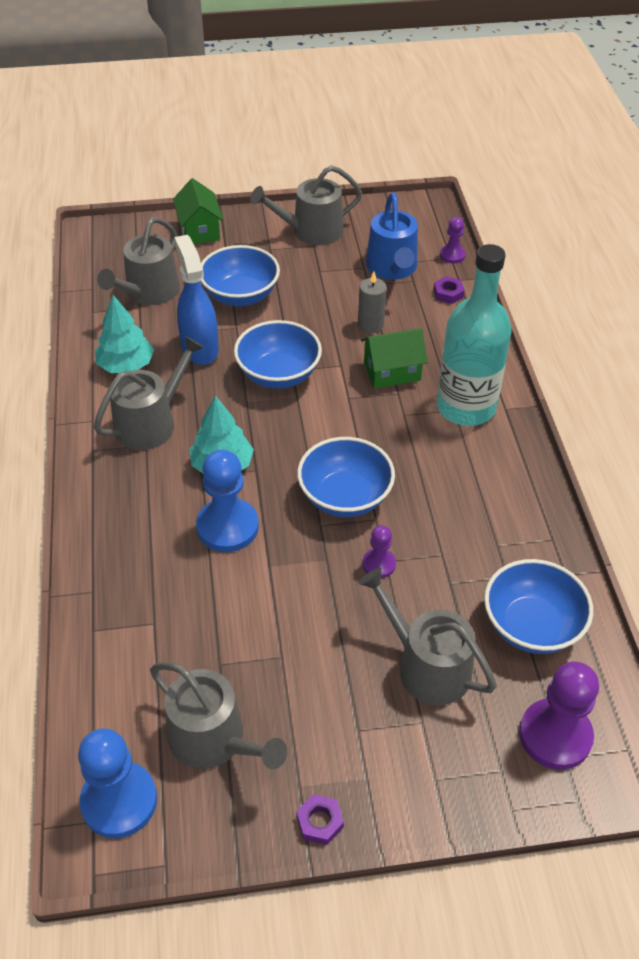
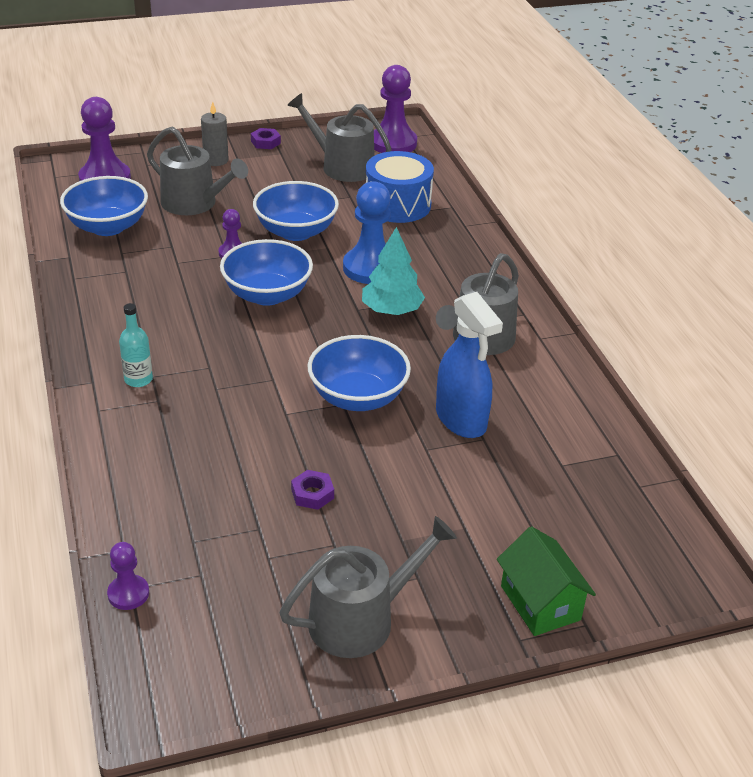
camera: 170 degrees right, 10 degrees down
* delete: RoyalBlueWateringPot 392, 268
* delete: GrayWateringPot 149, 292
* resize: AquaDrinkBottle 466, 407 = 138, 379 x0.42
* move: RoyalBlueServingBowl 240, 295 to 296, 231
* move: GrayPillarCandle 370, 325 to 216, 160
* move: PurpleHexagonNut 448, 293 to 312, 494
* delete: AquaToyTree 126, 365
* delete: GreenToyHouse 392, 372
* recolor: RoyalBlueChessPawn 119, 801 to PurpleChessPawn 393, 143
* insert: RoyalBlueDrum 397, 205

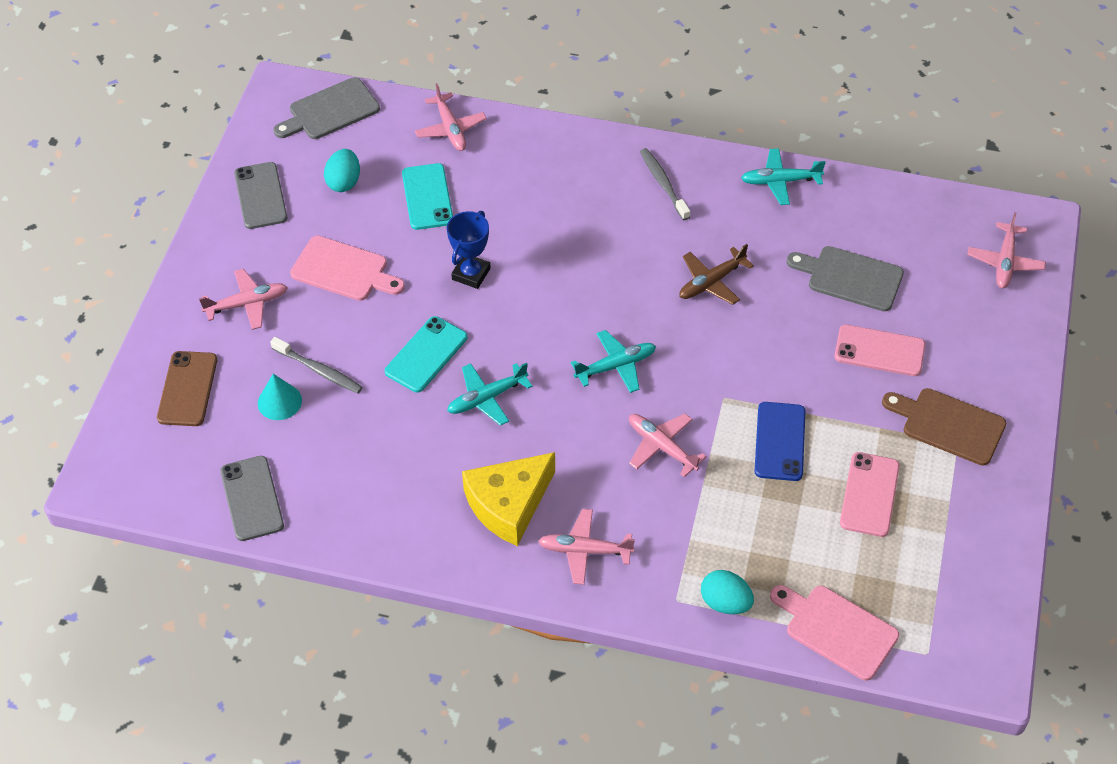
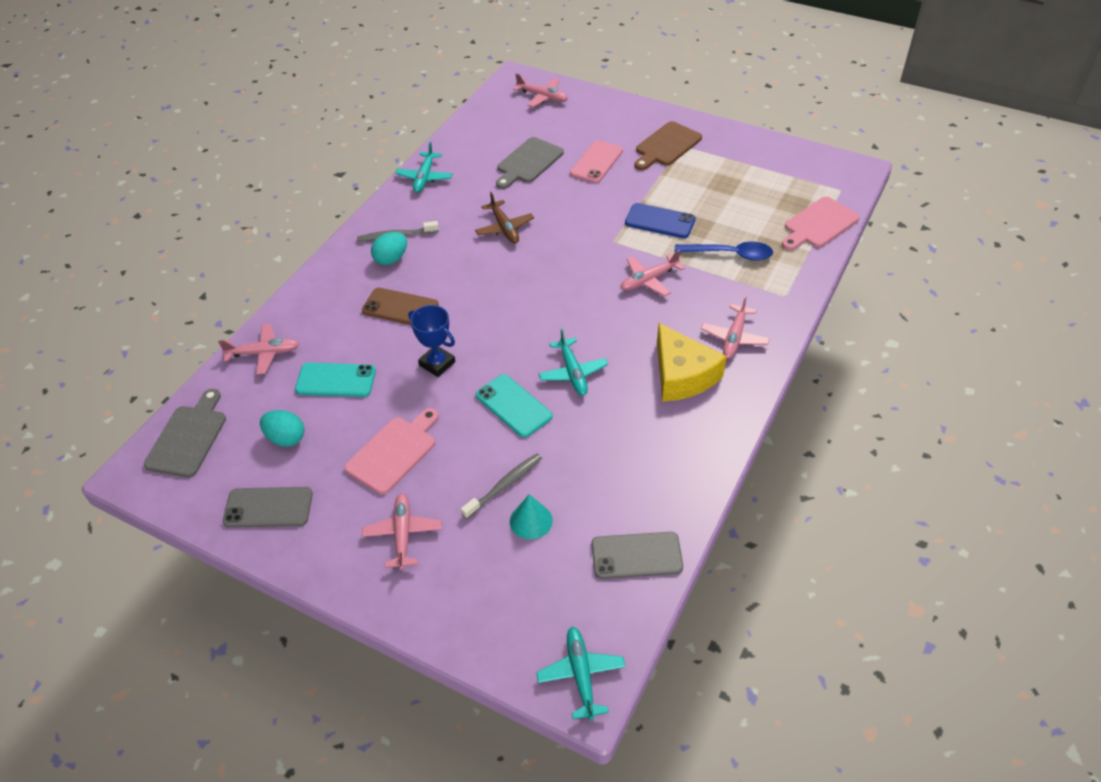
camera: 75 degrees left, 5 degrees down
* rotate: GrayChoppingBoard 330, 111 = 188, 437 150 degrees counterclockwise
* move: AquaToyPlane 615, 366 to 581, 675
* move: BrownPhone 187, 389 to 400, 308
* delete: RosyPhone 869, 494
* move: AquaEggShape 725, 603 to 391, 259
* insert: RoyalBlueTeaspoon 730, 254

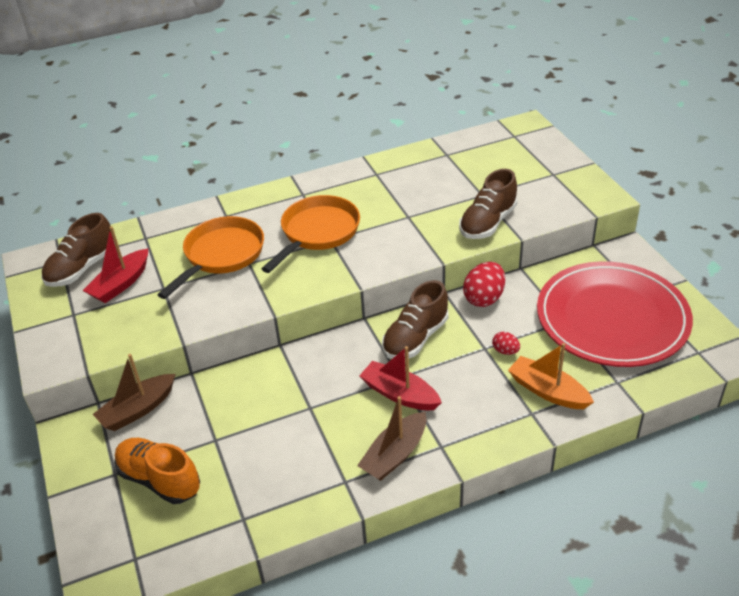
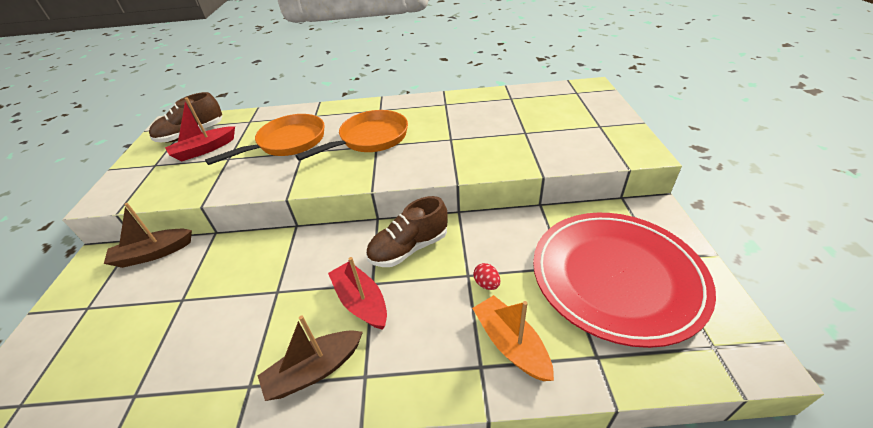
camera: 20 degrees right, 0 degrees up
* delete: BrownSneaker 487, 223
* delete: RedEggShape 484, 298
* delete: OrangeColouredSneaker 159, 479

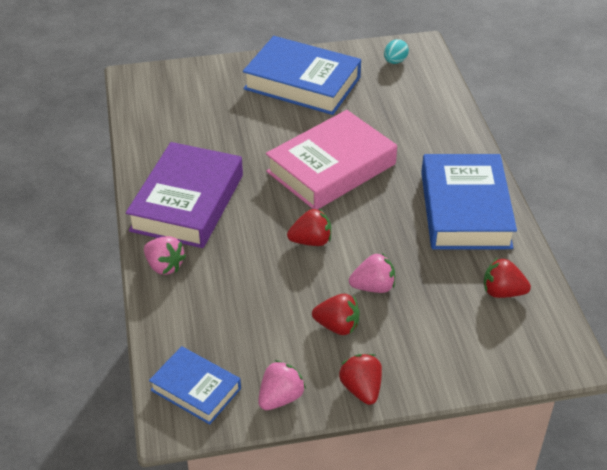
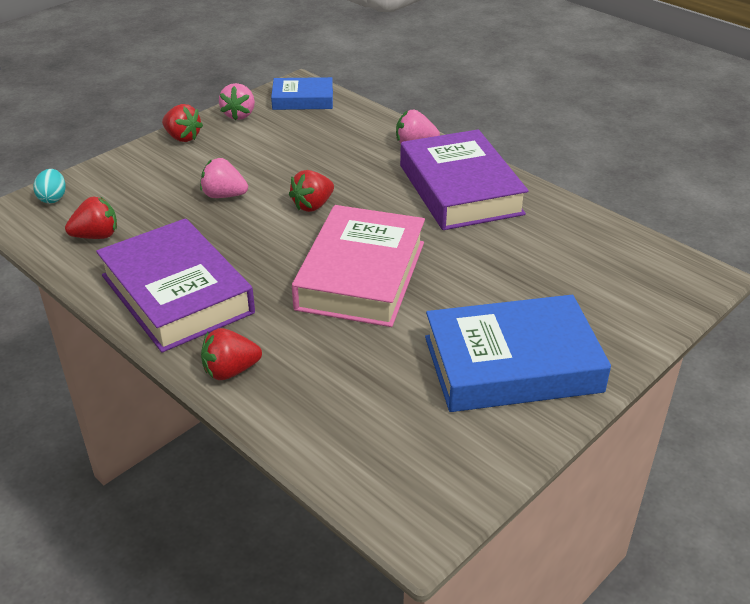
camera: 145 degrees right, 5 degrees down
* move: AquaEggShape 395, 61 to 53, 198
* recolor: RoyalBlueBook 465, 209 to PurpleBook 177, 294
* rotate: RosyStrawberry 373, 287 = 224, 195 60 degrees clockwise
* move: RedStrawberry 337, 326 to 230, 371

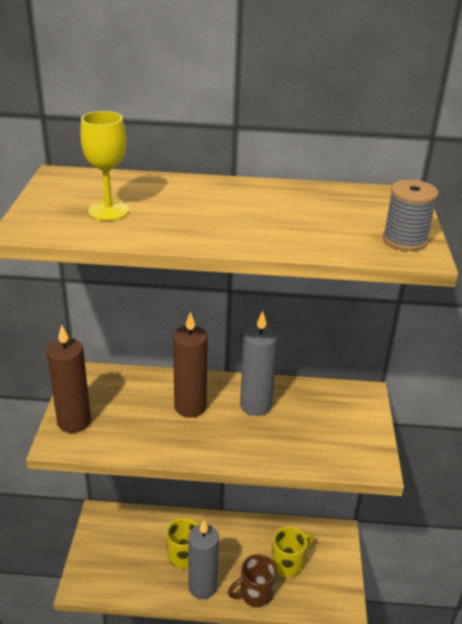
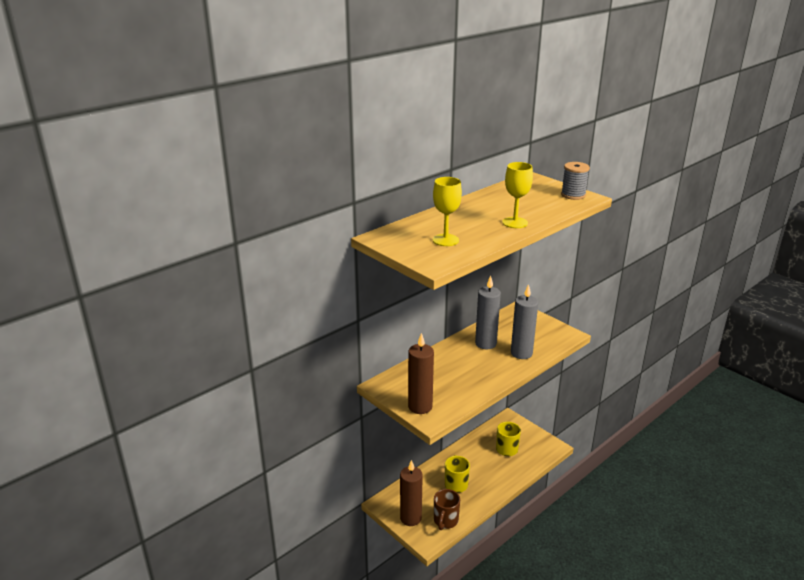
camera: 45 degrees left, 5 degrees down
* move: BrownPillarCandle 190, 407 to 410, 518
* move: GrayPillarCandle 202, 587 to 521, 353
* move: BrownTeaMug 255, 594 to 445, 521
* insert: BrightYellowChalice 515, 223

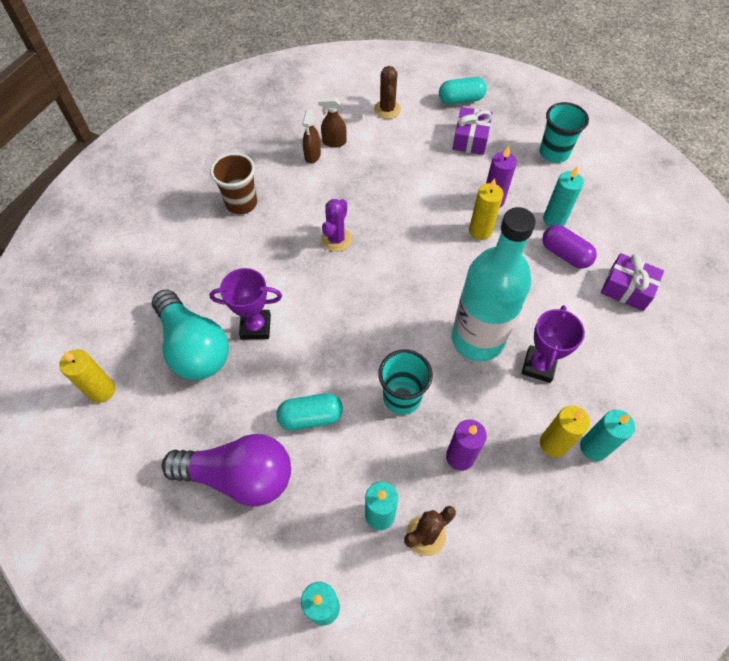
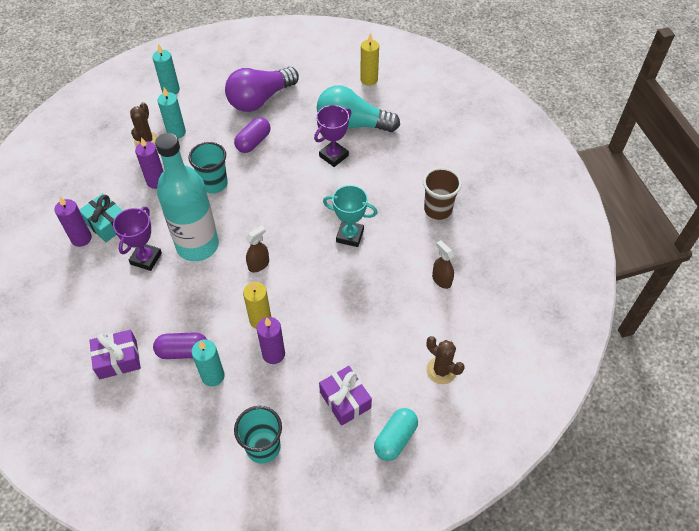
camera: 135 degrees right, 5 degrees down
* move: BrownSprayCleaner 334, 142 to 259, 265
* replace: PurplePricklyPlant 336, 239 to AquaPrizeCup 350, 236
* rotate: PurplePrizeCup 538, 366 = 146, 258 45 degrees clockwise
* recolor: AquaCapsule 310, 417 to PurpleCapsule 253, 142
* replace: BrightYellowPillarCandle 553, 444 to AquaWrappedGift 107, 223
* recolor: AquaPillarCandle 593, 447 to PurplePillarCandle 81, 238

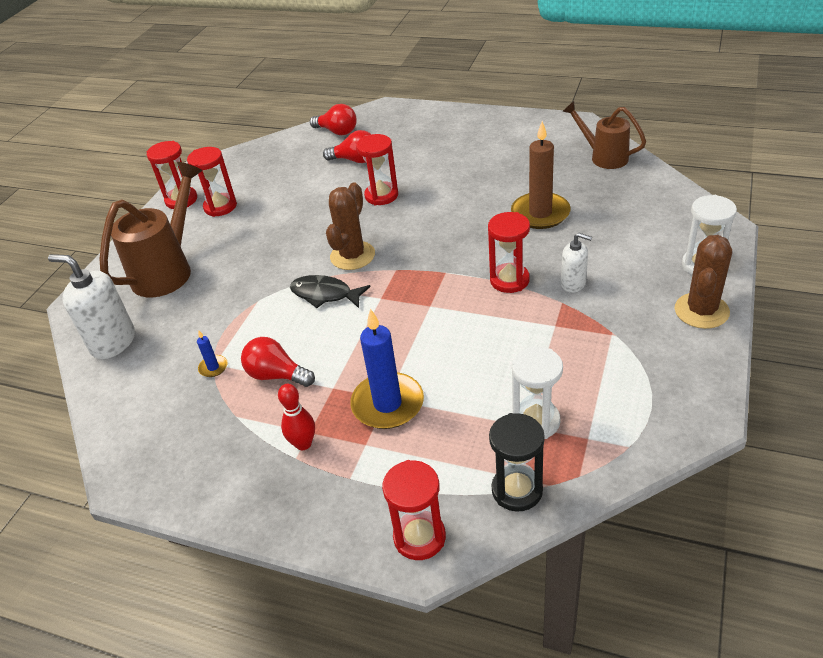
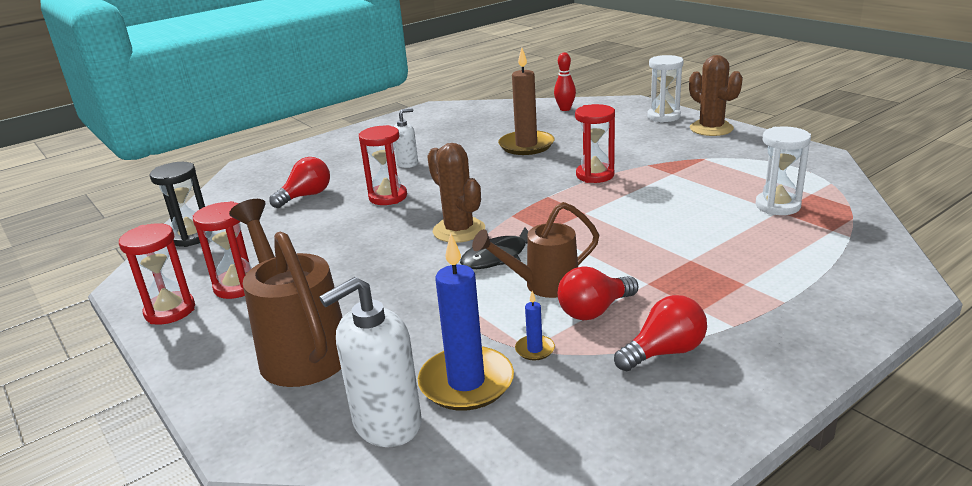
camera: 60 degrees left, 15 degrees down
* move: BrownWateringPot 603, 157 to 542, 285
* move: RedLightBulb 337, 131 to 664, 352
* move: SnowWhiteSoapPump 573, 284 to 407, 163
* move: RoyalBluePillarCandle 387, 404 to 466, 382
* move: RedBowlingPin 303, 444 to 565, 109
* move: JetBlackSandTimer 517, 490 to 191, 237
* delete: RedSandTimer 419, 537

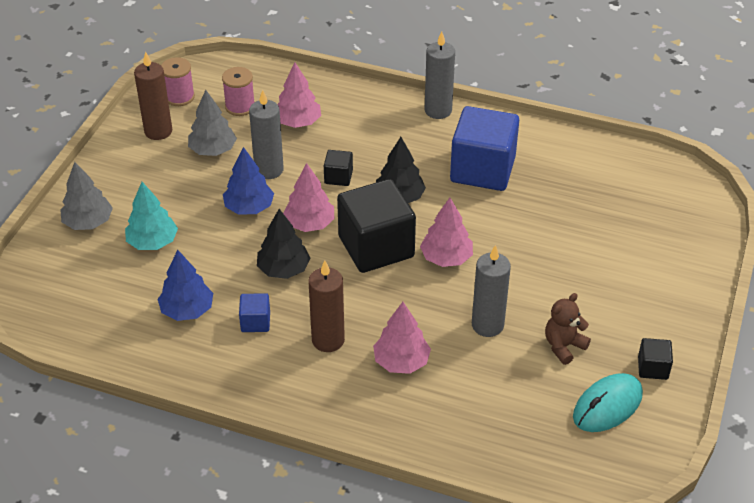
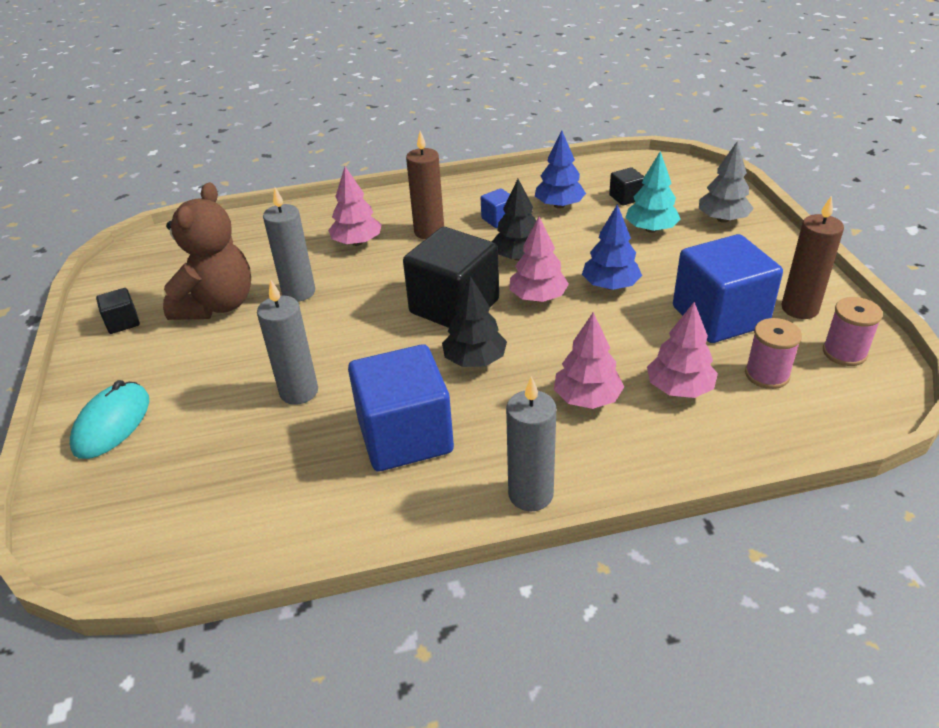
camera: 150 degrees right, 5 degrees down
* replace: GrayToyTree 213, 150 to RoyalBlueSolidCube 719, 317
* move: GrayPillarCandle 269, 170 to 299, 392
* move: JetBlackSolidCube 338, 177 to 626, 197
* move: RosyToyTree 446, 258 to 587, 398
* resize: BrownTeddy 563, 346 = 217, 305 x1.89
* move: AquaComputerMouse 607, 405 to 112, 424

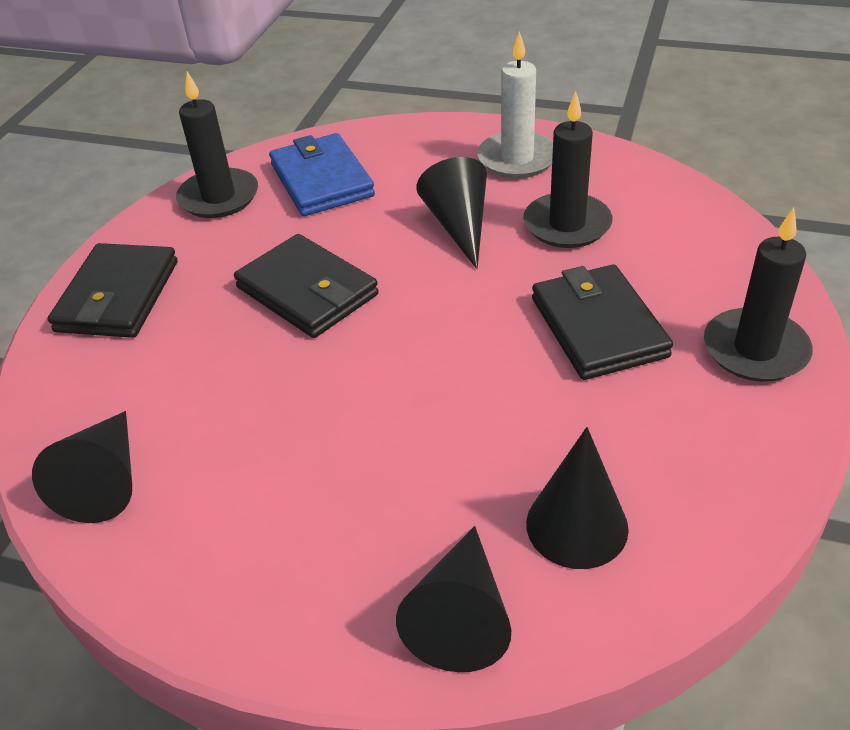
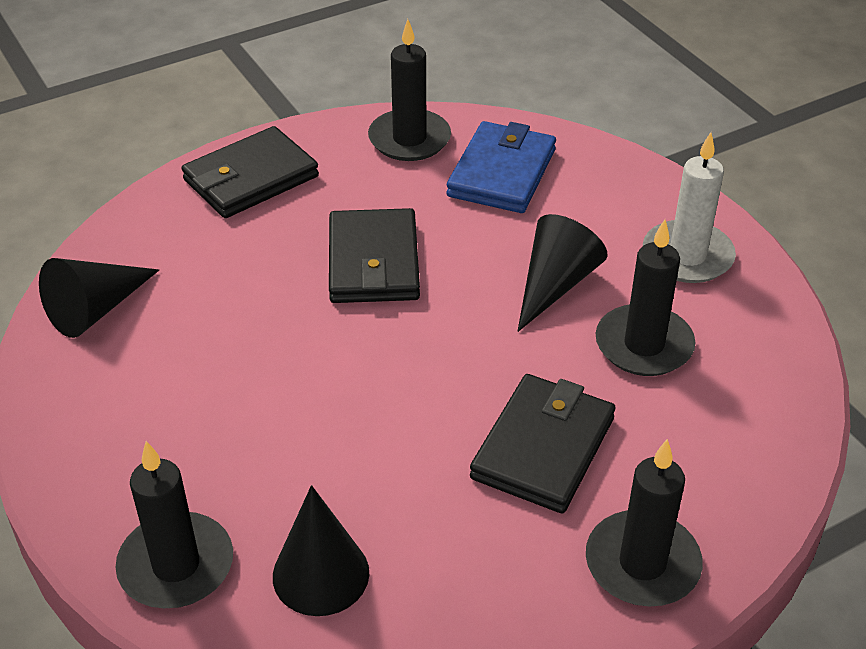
camera: 40 degrees right, 0 degrees up
* replace: JetBlackConeShape 460, 615 to JetBlackPillarCandle 176, 565

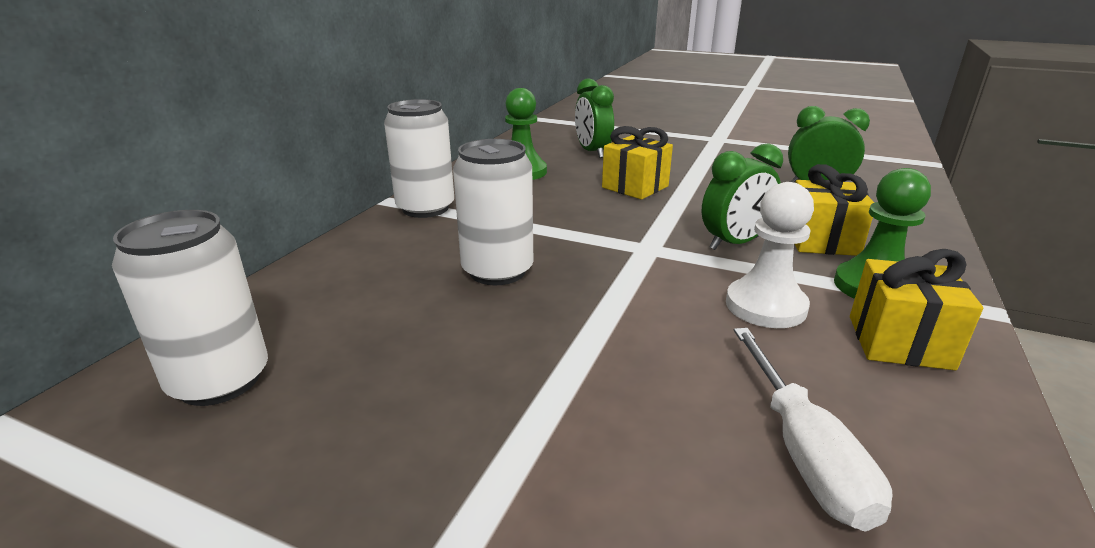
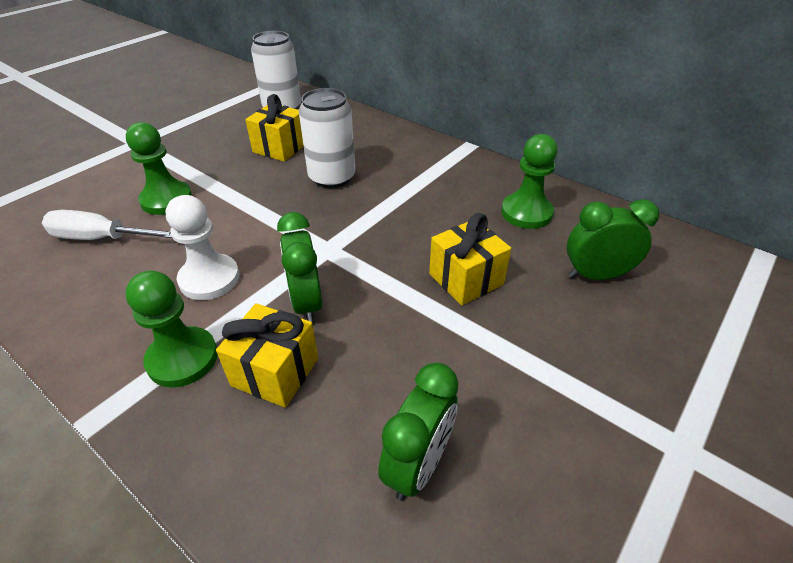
camera: 105 degrees right, 15 degrees up
* delete: SnowWhiteTin 425, 208
* move: BrightYellowWrappedGift 899, 342 to 280, 148
* insert: GreenChessPawn 166, 200

